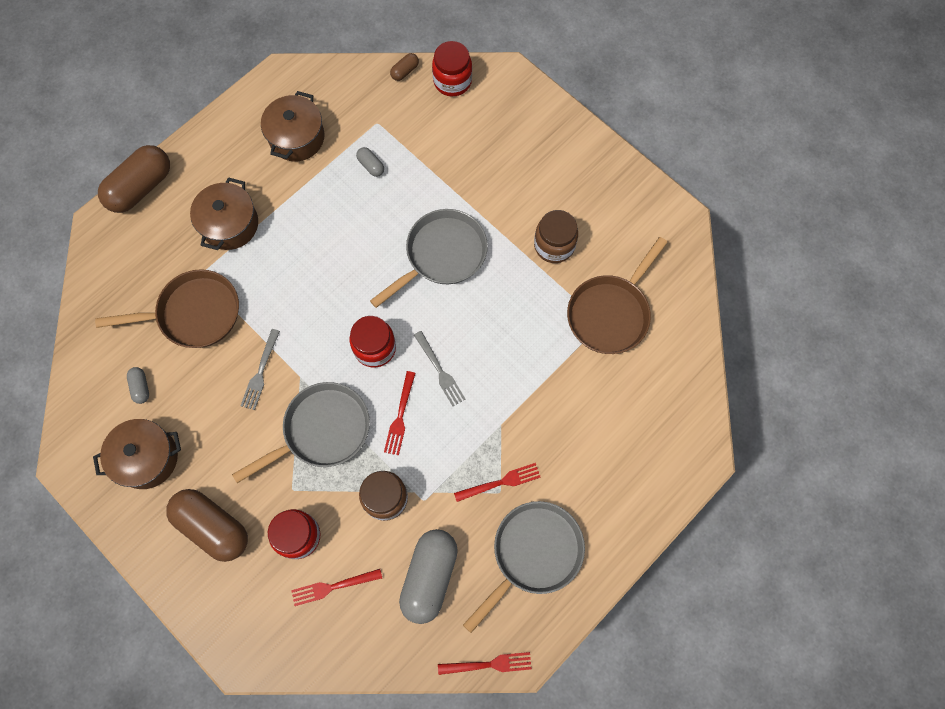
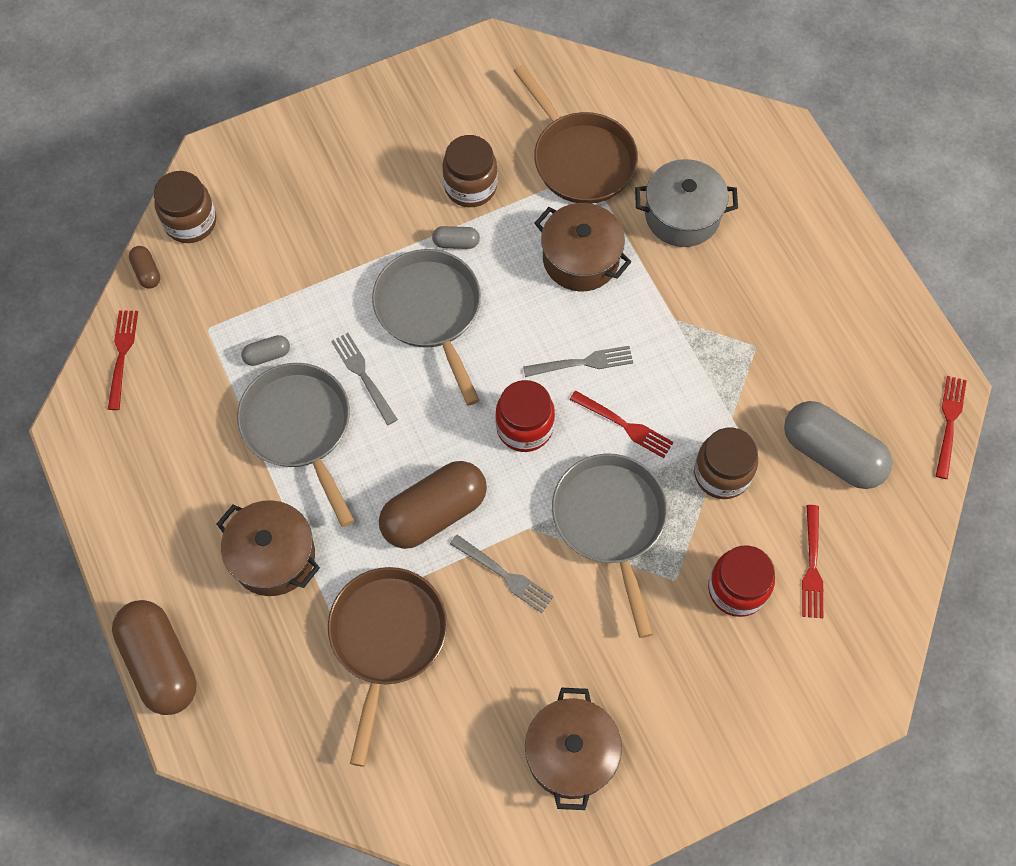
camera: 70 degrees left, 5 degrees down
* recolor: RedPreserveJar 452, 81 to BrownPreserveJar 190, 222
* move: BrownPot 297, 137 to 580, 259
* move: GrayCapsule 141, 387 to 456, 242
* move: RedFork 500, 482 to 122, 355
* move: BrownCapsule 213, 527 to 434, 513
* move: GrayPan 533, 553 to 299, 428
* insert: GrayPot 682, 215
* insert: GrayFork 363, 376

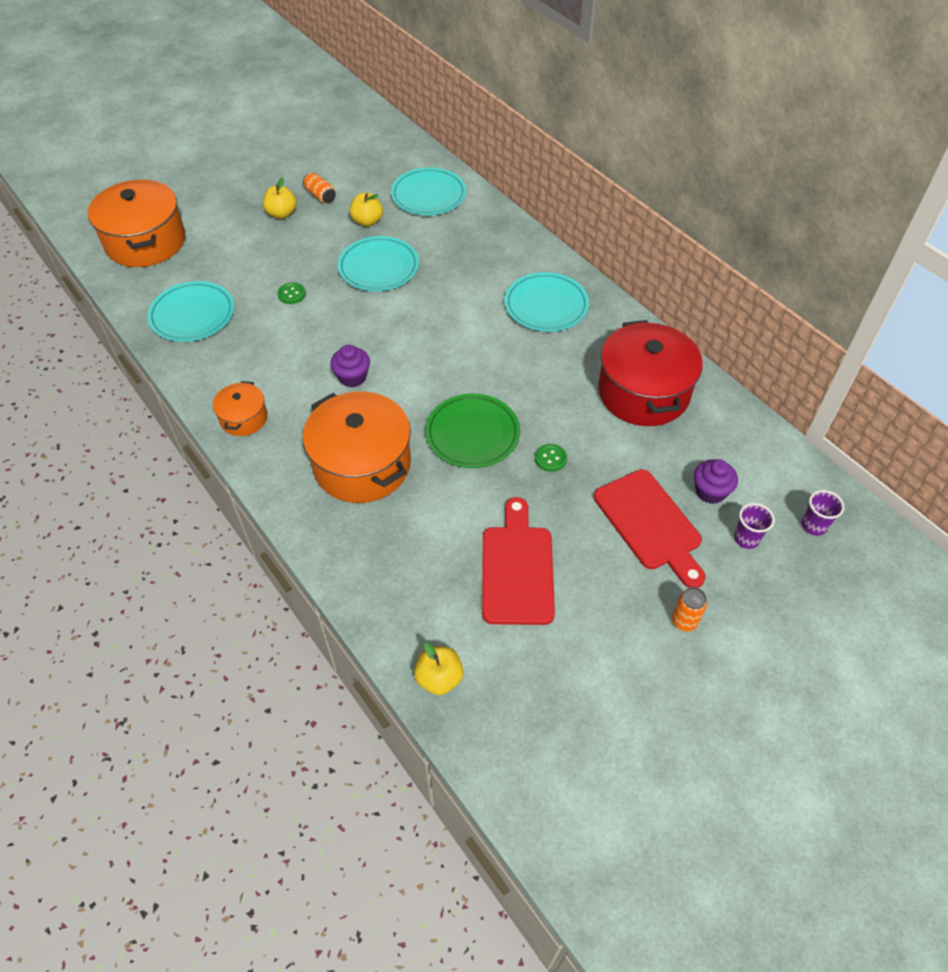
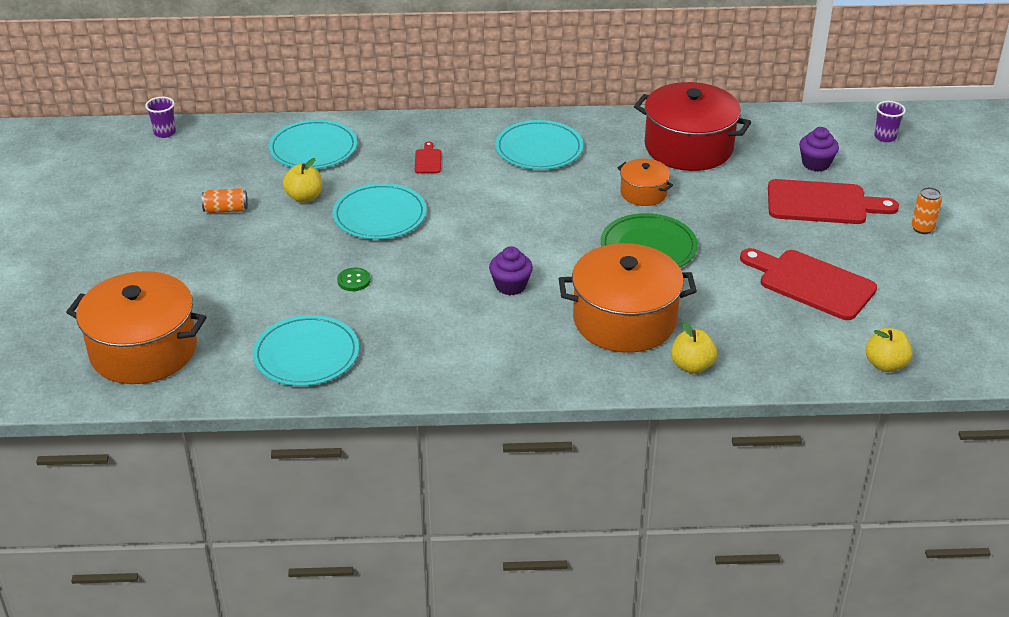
camera: 55 degrees left, 15 degrees down
* move: BrightYellowApple 282, 214 to 692, 366
* move: OrangeColouredPot 243, 418 to 643, 193
* delete: GreenShirtButton 550, 458
* move: PurpleTumbler 746, 538 to 165, 132
* insert: RedChoppingBoard 428, 160

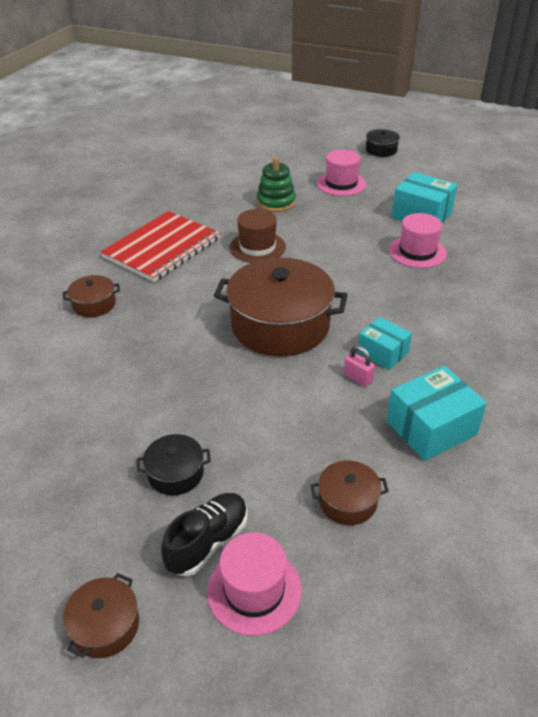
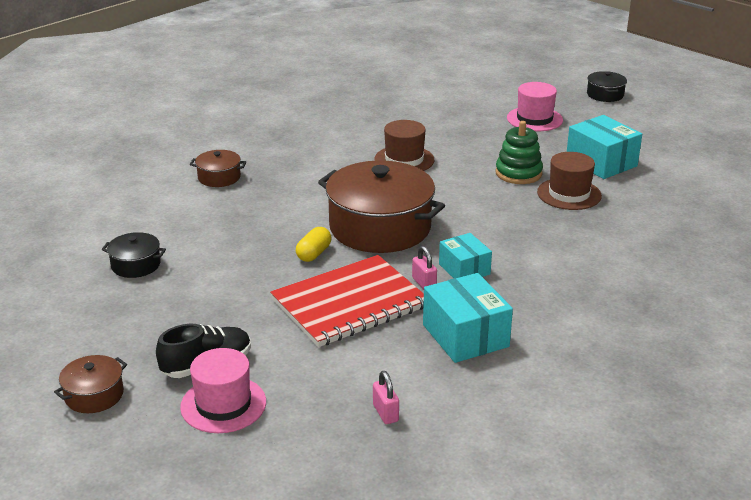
camera: 20 degrees right, 10 degrees down
* move: GreenStackingRings 276, 202 to 518, 173
* move: RedExerciseBook 162, 248 to 349, 303
* recolor: RosyTallHat 417, 252 to BrownTallHat 569, 194
* rotate: AquaPackage 431, 428 = 465, 336 75 degrees clockwise
* move: JetBlackPot 175, 473 to 136, 265
* delete: BrownPot 347, 501
* insert: BrightYellowCapsule 314, 254
* insert: RosySmallLock 385, 413

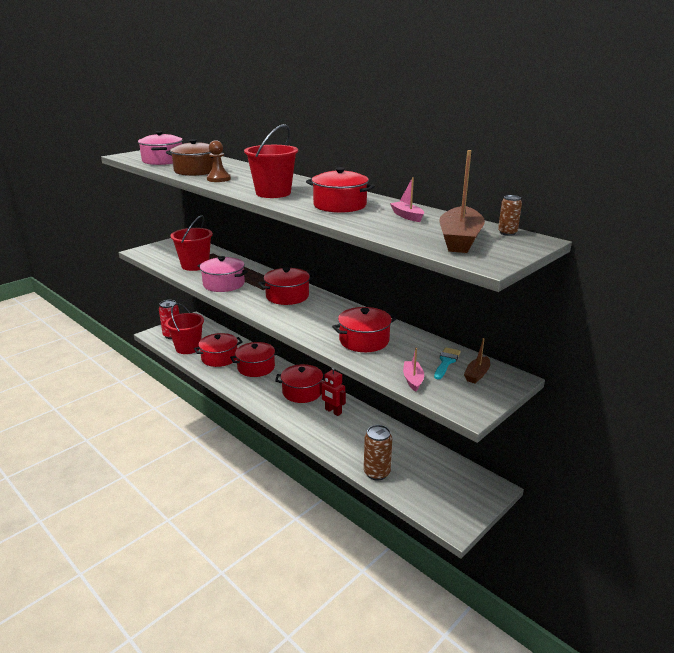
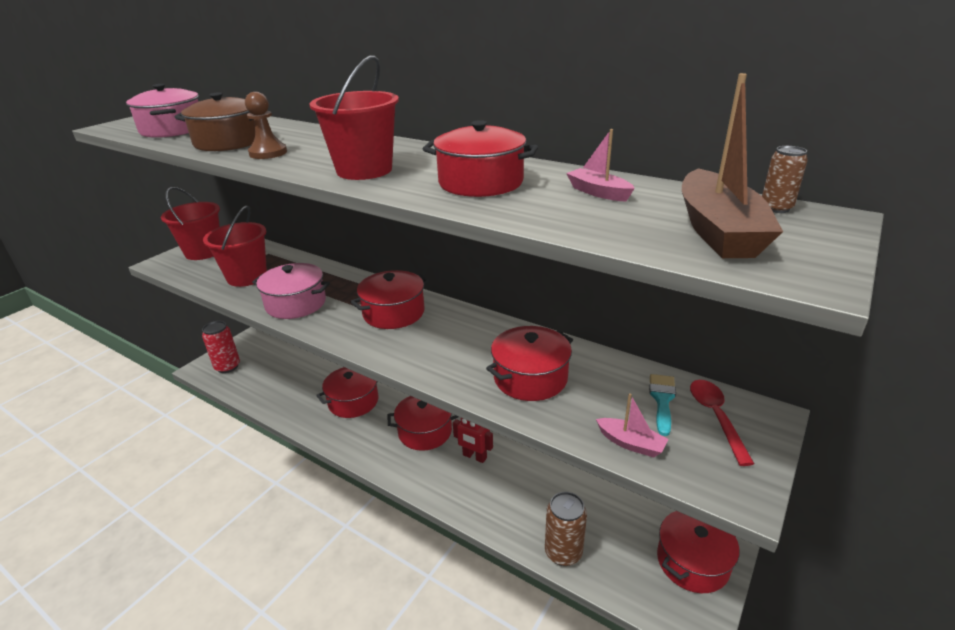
camera: 10 degrees left, 5 degrees up
* move: RedPail 188, 348 to 203, 252
* move: RedPot 219, 358 to 692, 562
* replace: BrownSailboat 477, 374 to RedTeaspoon 716, 417
* rotate: RosySailboat 413, 380 = 631, 443 135 degrees clockwise

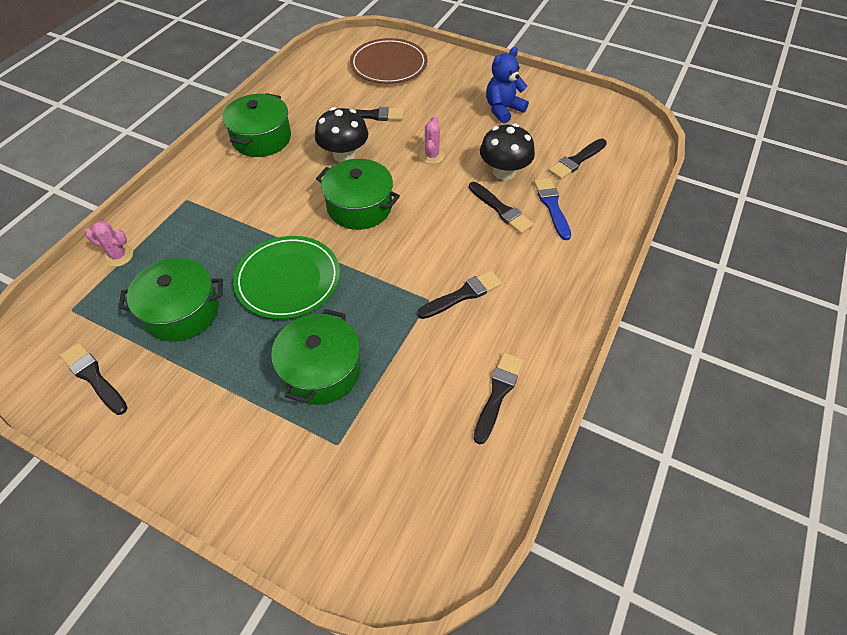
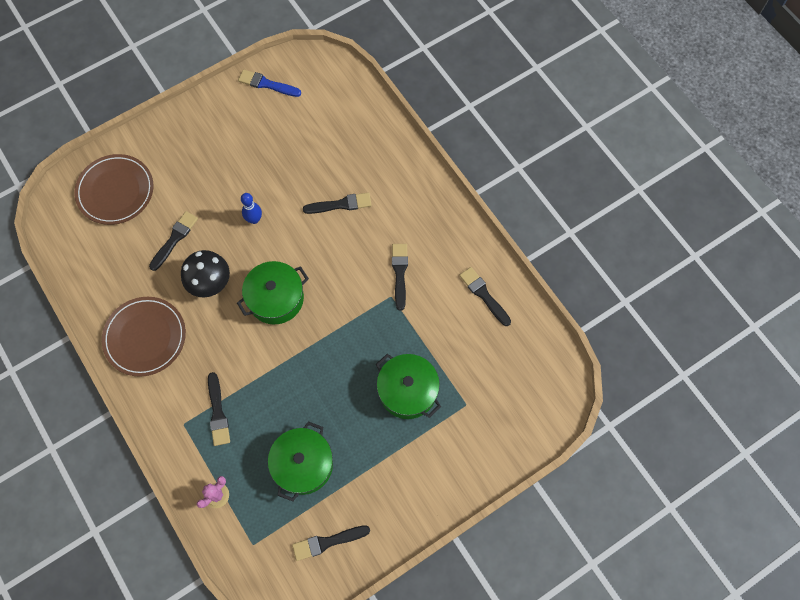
camera: 60 degrees left, 15 degrees up
* delete: RoyalBlueTeddy 503, 110
* replace: GreenPot 261, 138 to BrownPlate 145, 337
* replace: RosyPricklyPlant 431, 156 to RoyalBlueBowlingPin 254, 219
* delete: JetBlackToadstool 504, 172
* move: JetBlackBrush 576, 160 to 218, 412
* move: RoyalBlueBrush 552, 206 to 267, 84
* delete: GreenPlate 288, 280

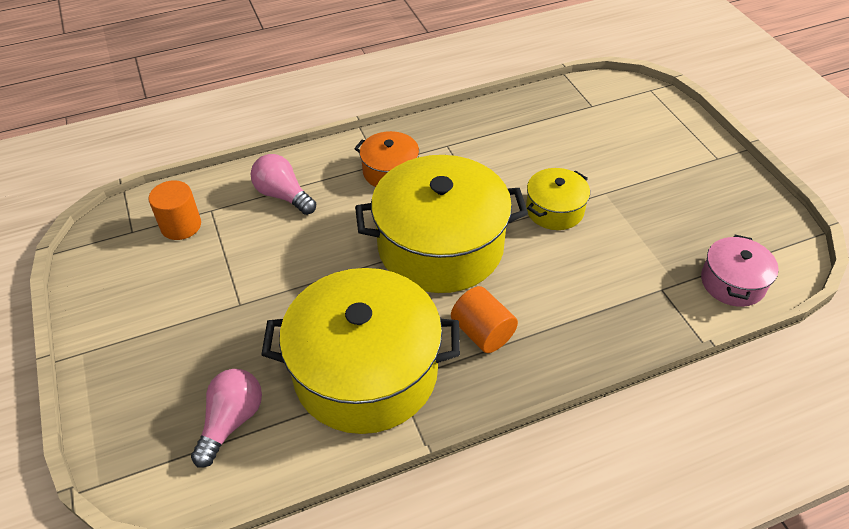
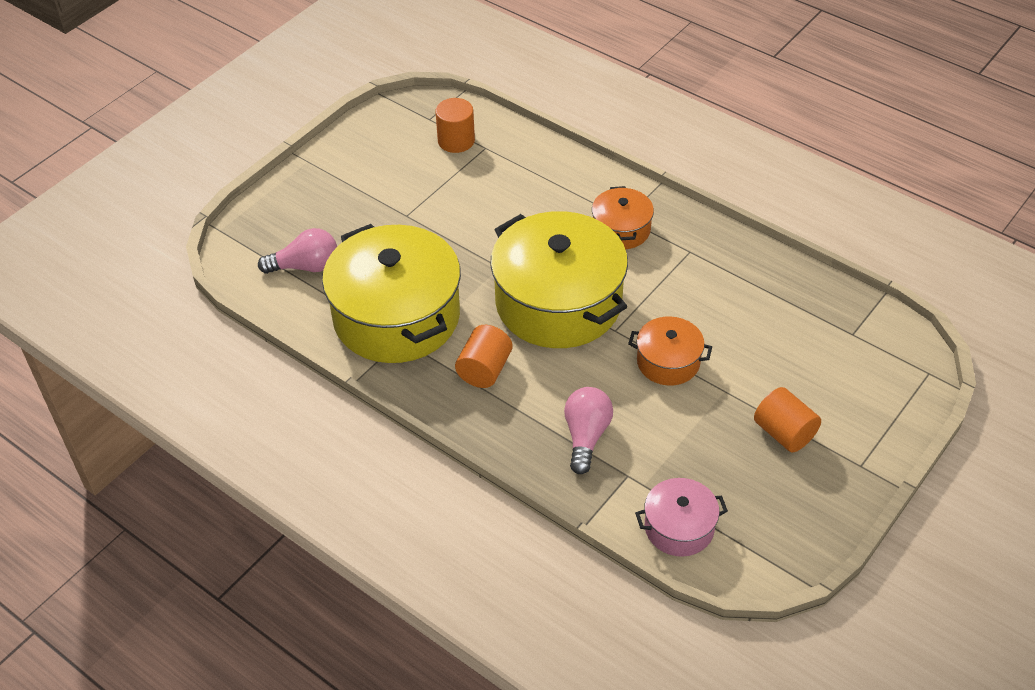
camera: 60 degrees right, 0 degrees up
* move: RosyLightBulb 283, 195 to 586, 436
* recolor: BrightYellowPot 554, 210 to OrangeColouredPot 668, 362
* insert: OrangeColouredCylinder 784, 433

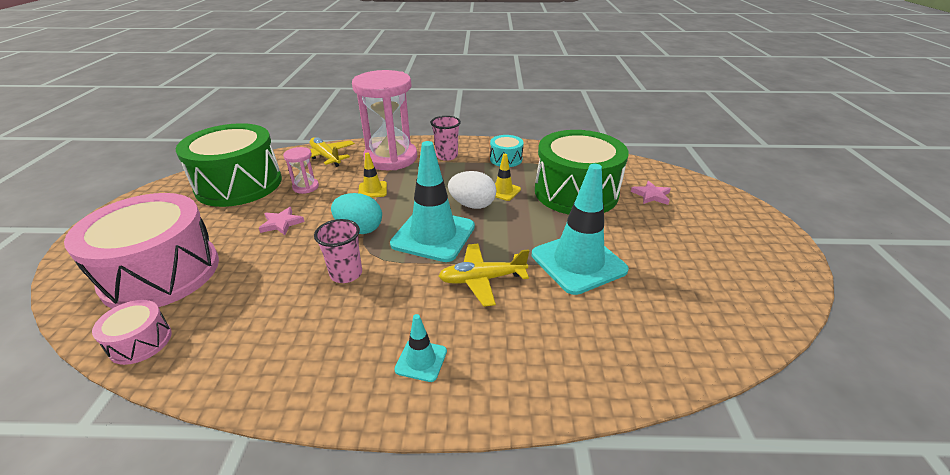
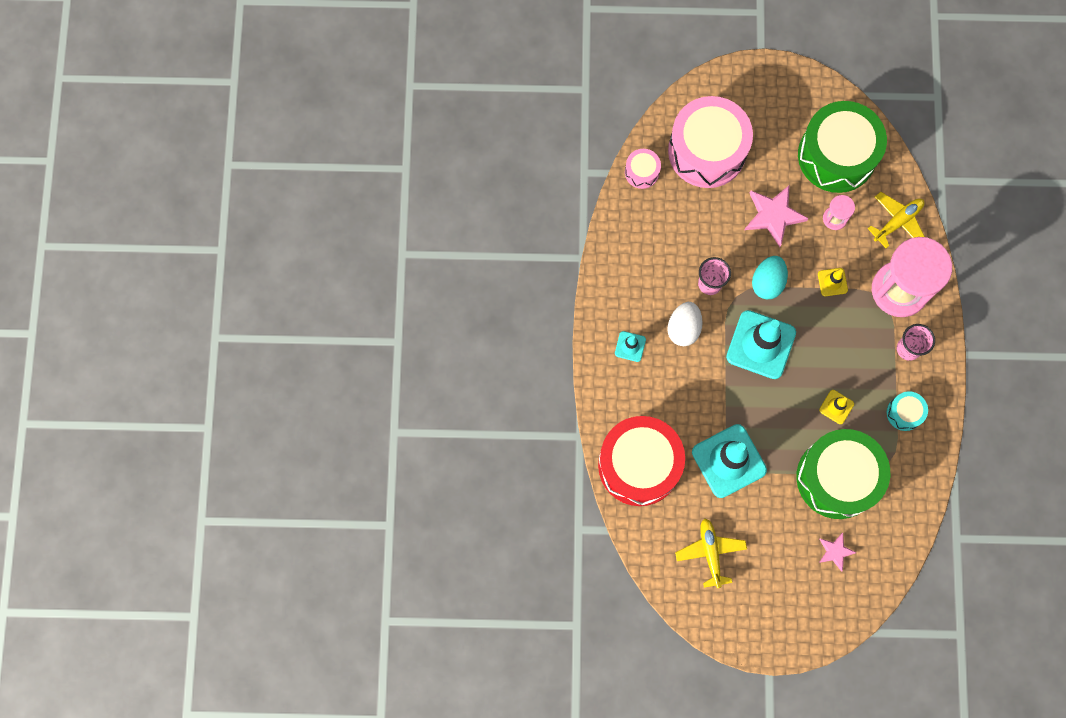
camera: 90 degrees right, 40 degrees up
* move: SnowWhiteEggShape 472, 205 to 683, 328
* resize: RosyStarShape 281, 223 = 773, 215 x1.74
* move: BrightYellowToyPlane 482, 279 to 710, 552
* insert: RedDrum 639, 465

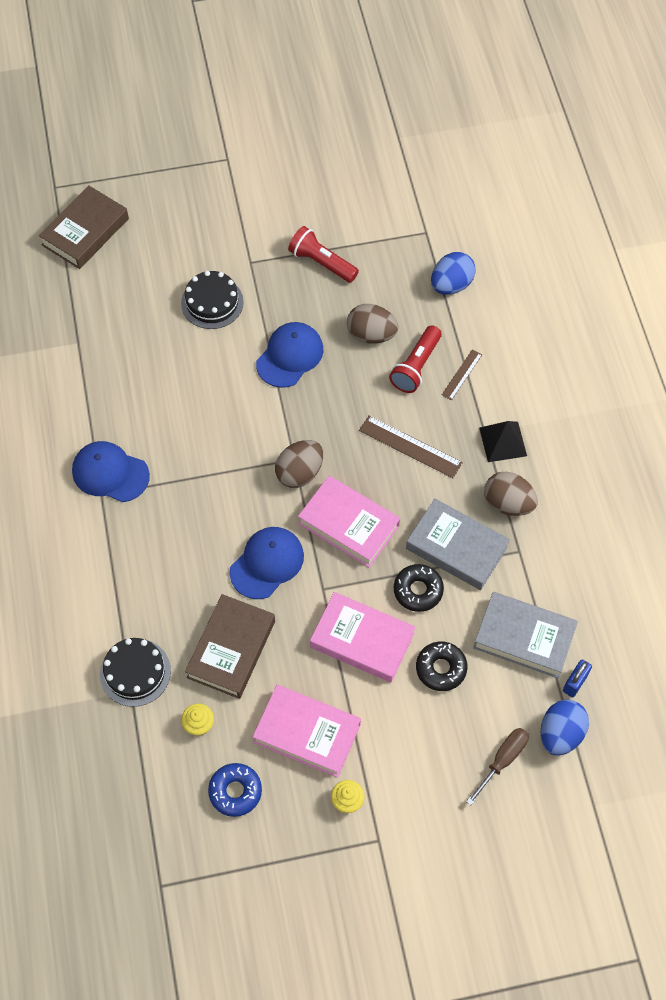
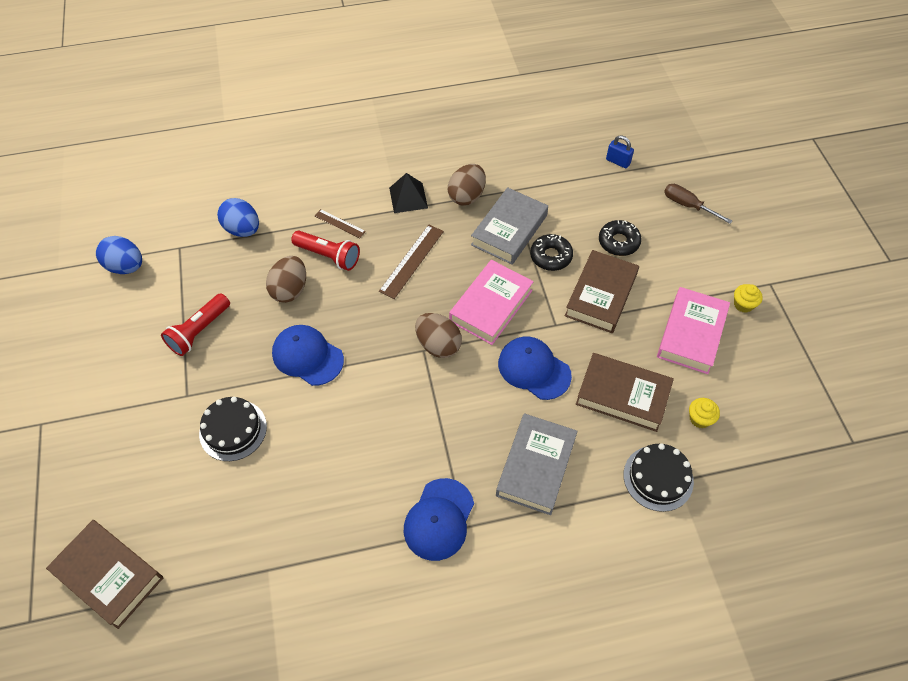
camera: 90 degrees left, 5 degrees down
* recolor: RosyBook 362, 640 to BrownBook 601, 295
* move: GrayBook 524, 637 to 536, 466
* move: RoyalBlueEggShape 560, 734 to 126, 266
* delete: RoyalBlueDonut 235, 791

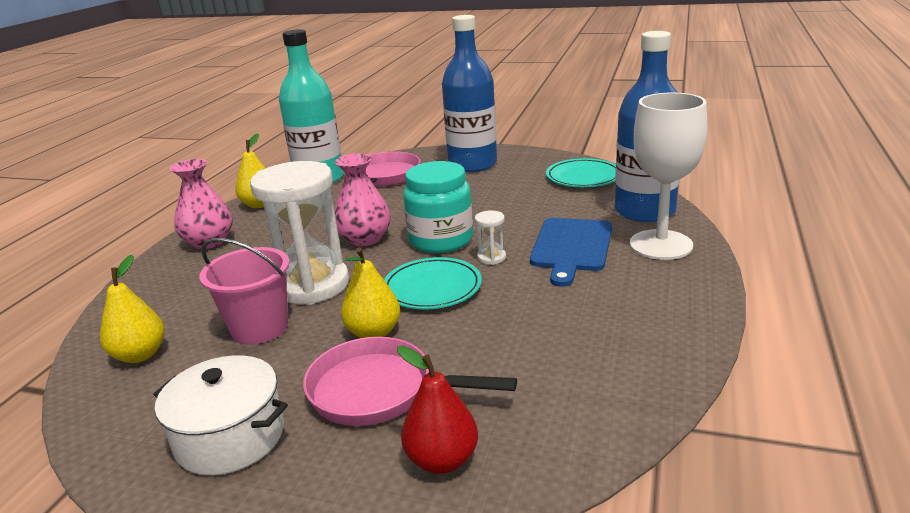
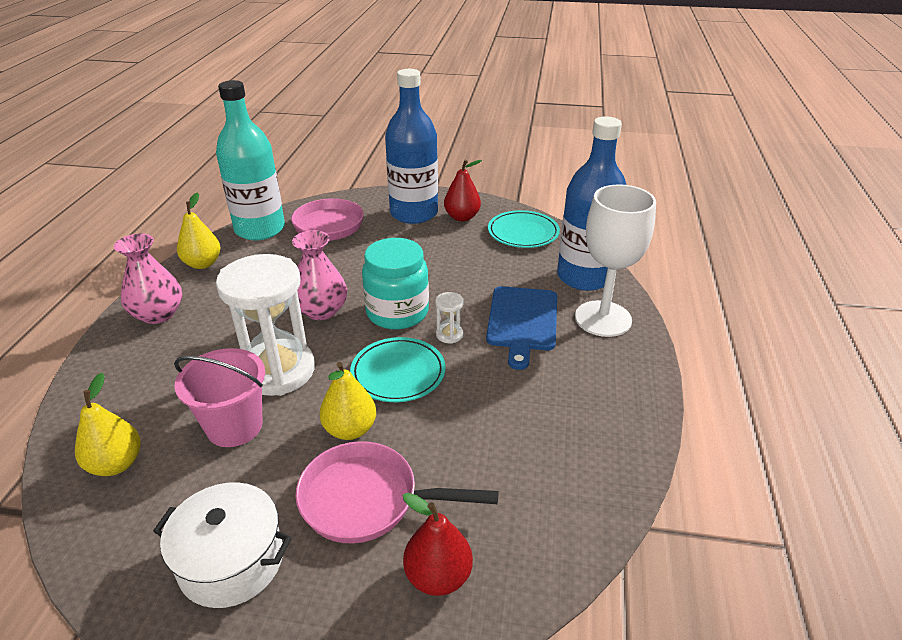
camera: 10 degrees left, 10 degrees up
* insert: RedToyPear 462, 217

